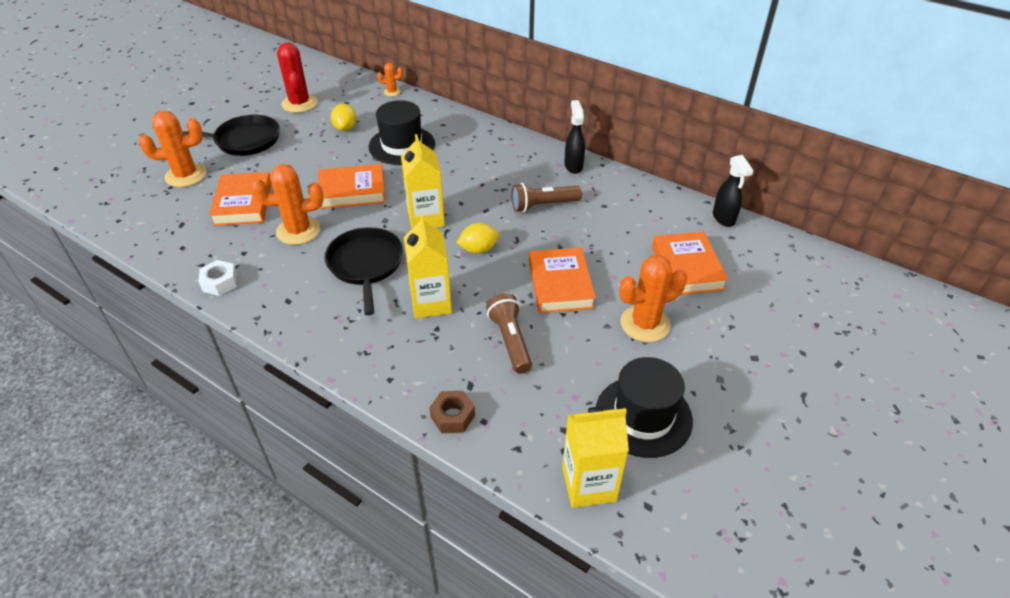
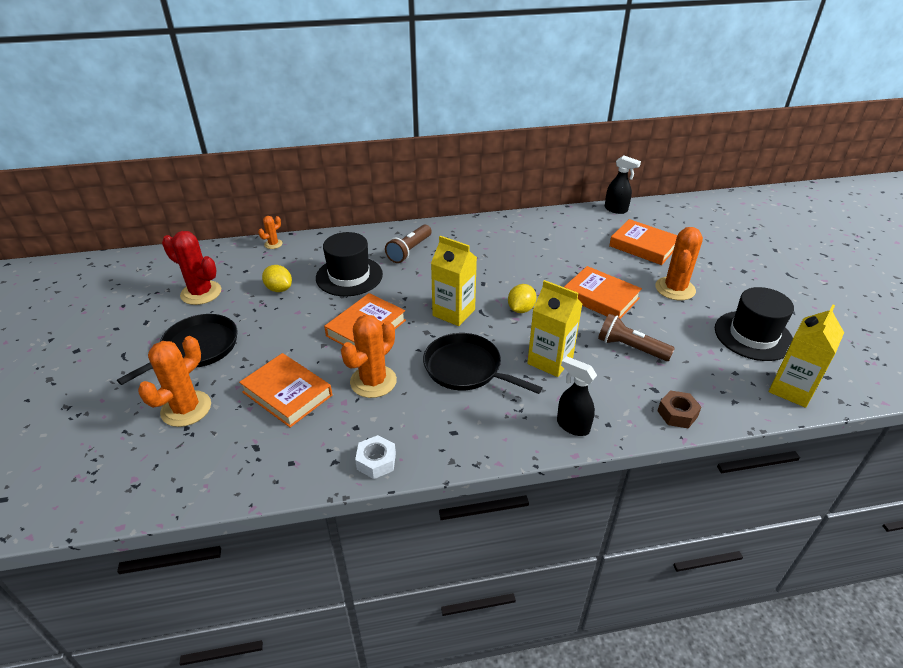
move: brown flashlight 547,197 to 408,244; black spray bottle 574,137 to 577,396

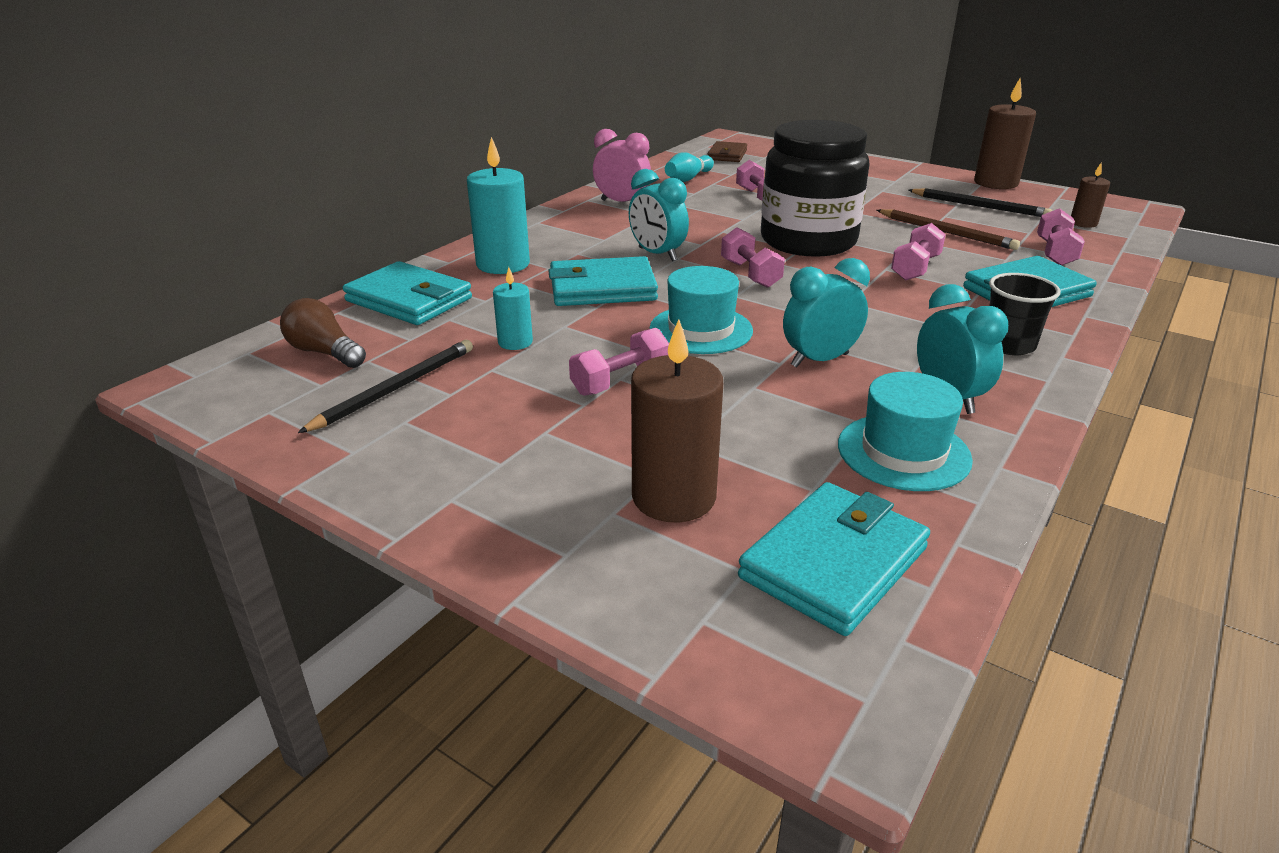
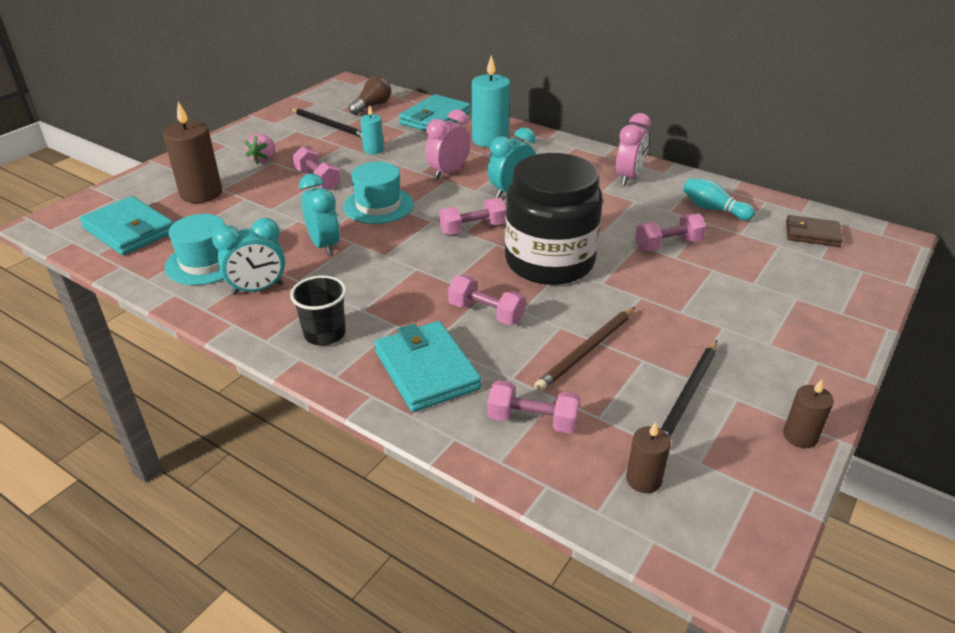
insert: pink strawberry 260,149
replace: turquoise wallet 603,281 to pink clock 447,144
resize: brown candle 1005,133 = 808,413 x0.54

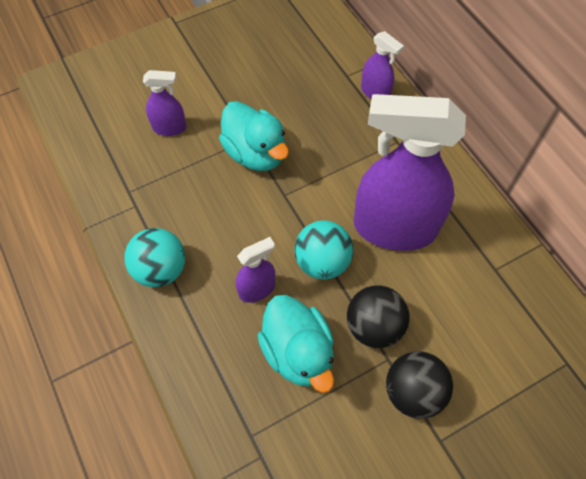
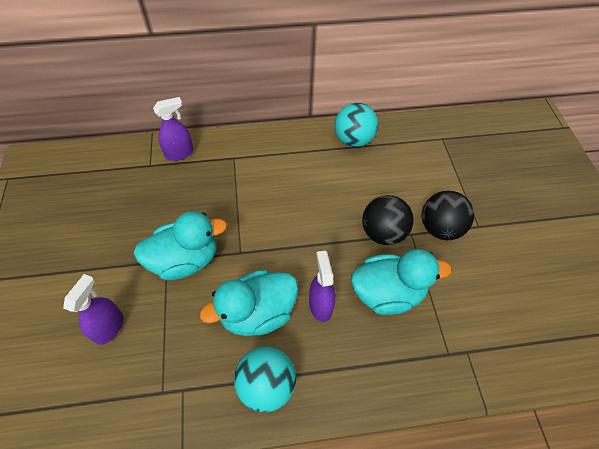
delete: purple spray bottle 410,172
insert: turquoise duck 249,303
move: turquoise ball 323,249 to 356,125

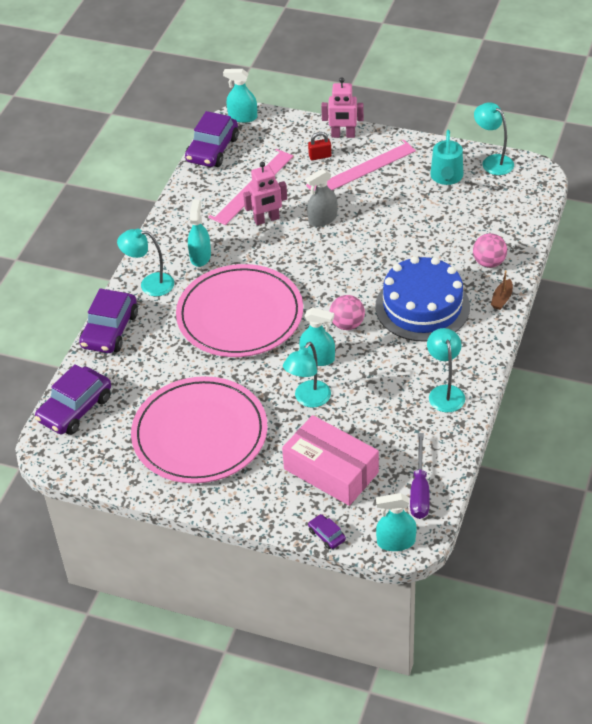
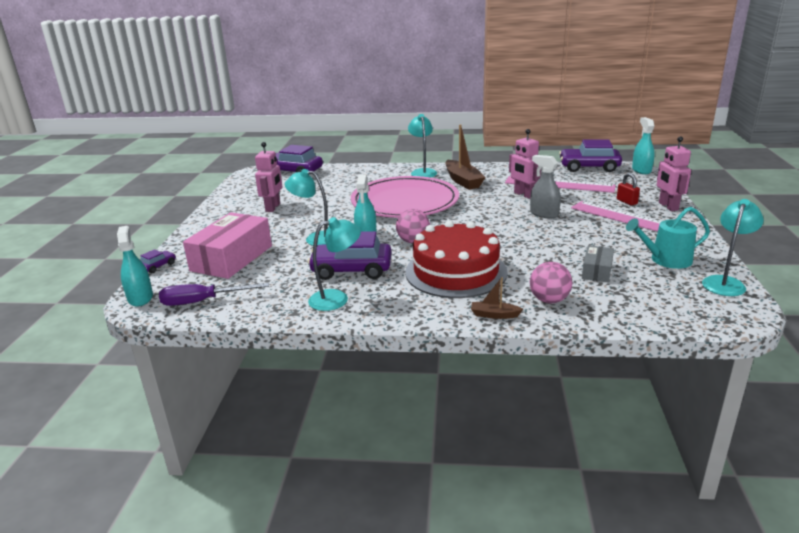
insert: grey box 598,263
move: purple car 108,320 to 350,255
replace: pink plate 199,430 to pink robot 269,177; turquoise spray bottle 199,233 to brown boat 465,157
recolor: blue cake 422,299 to red cake 456,259

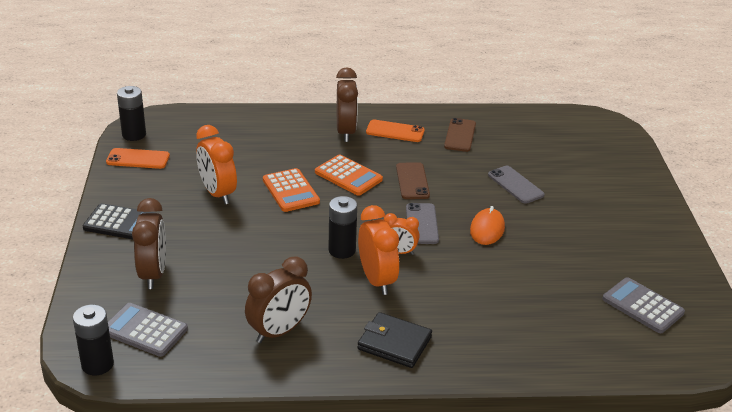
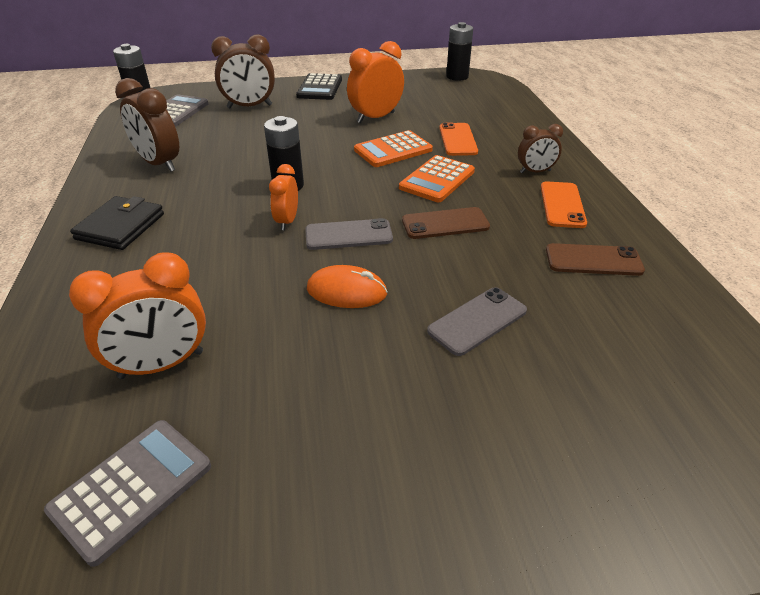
move: orange phone 138,158 to 458,139; orange clock 378,250 to 137,315
resize: brown clock 347,104 = 540,148 x0.60

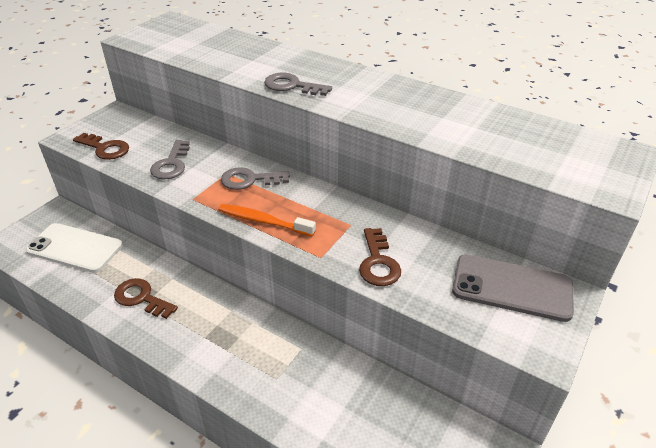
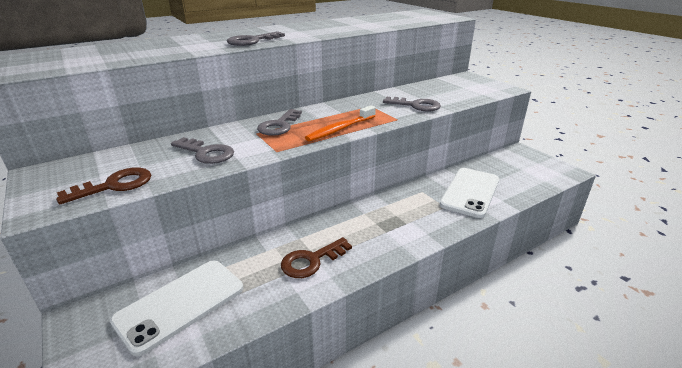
delete: grey phone 513,288
insert: white phone 469,193
recolor: brown key 380,257 to grey key 412,104

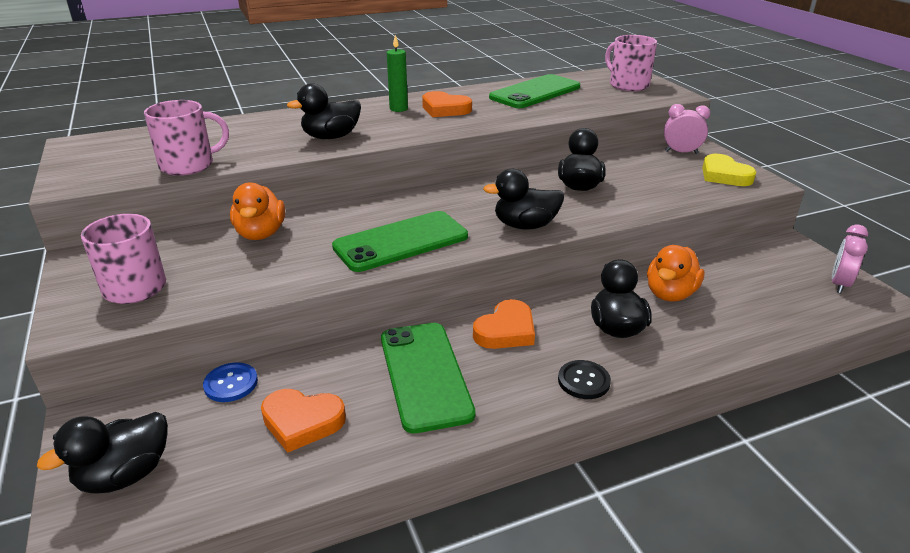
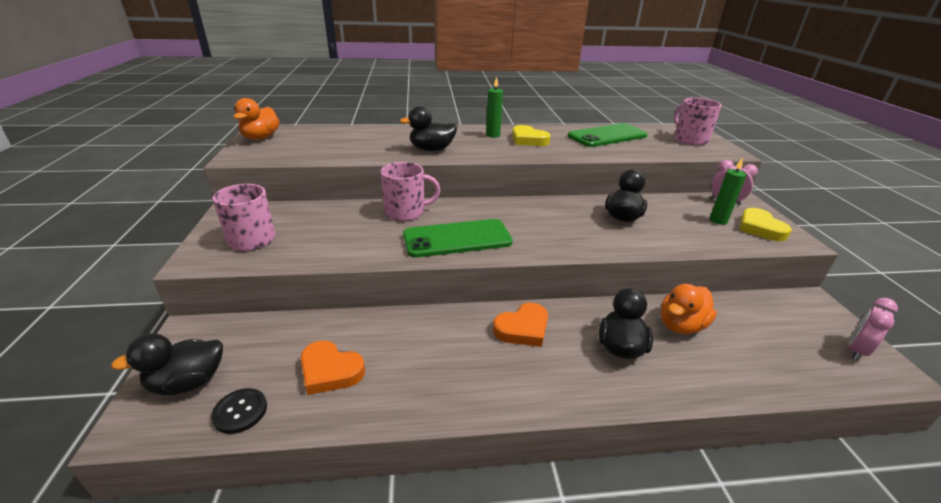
delete: blue button 230,382; green phone 428,378; black duck 523,199
insert: green candle 728,191
move: pink mug 186,138 to 410,191; orange duck 257,211 to 256,119; black button 584,379 to 239,411
recolor: orange heart 447,104 to yellow heart 531,135

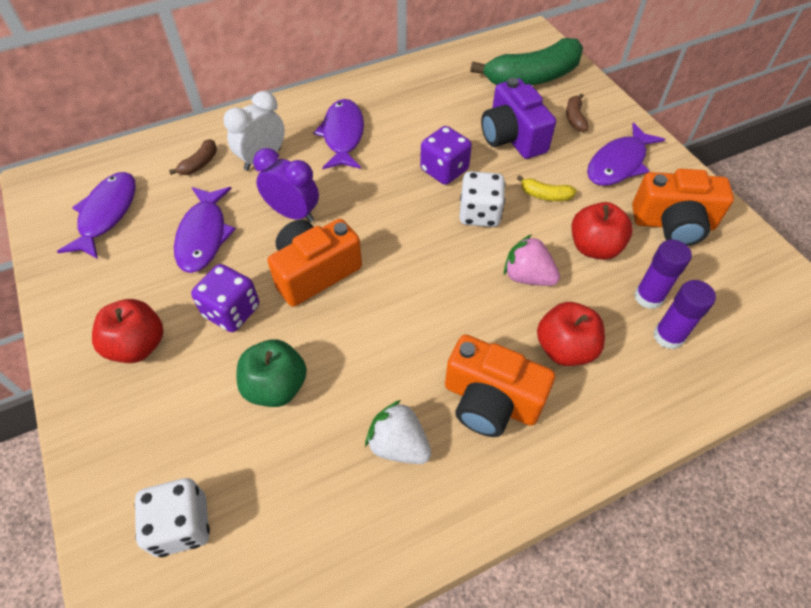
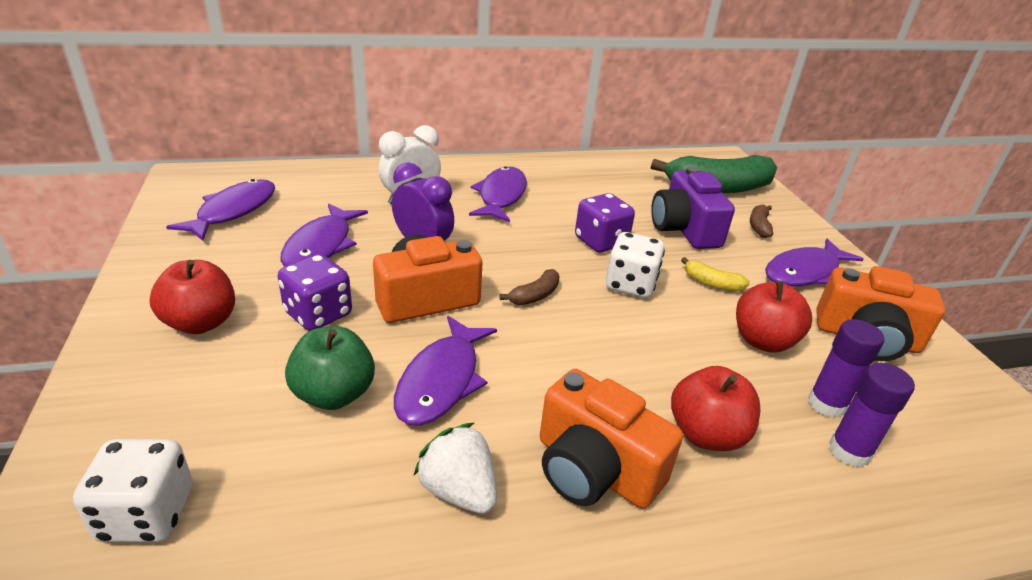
delete: pink strawberry 532,260
insert: purple fish 445,371
move: brown banana 193,157 to 530,287

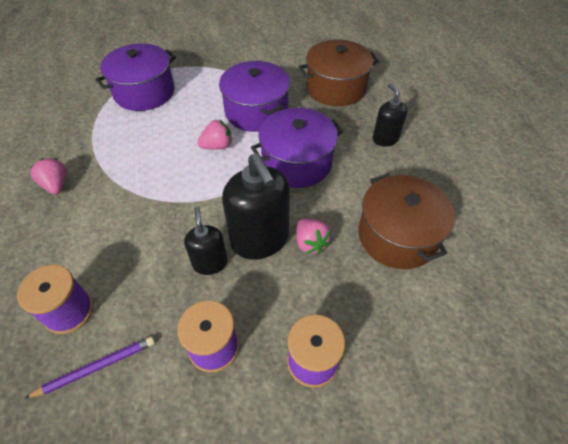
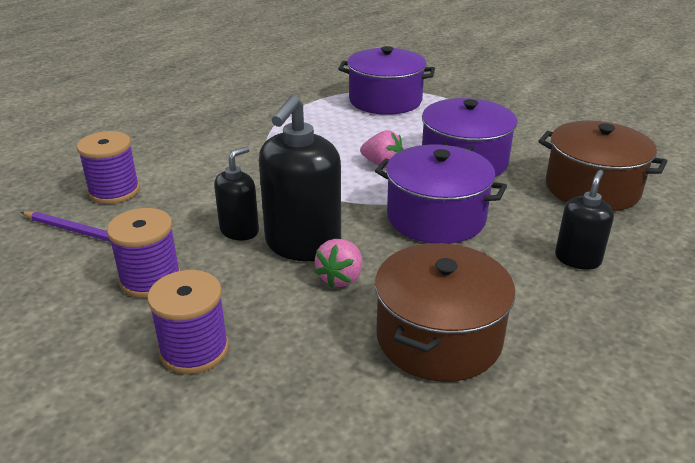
delete: pink strawberry 48,176

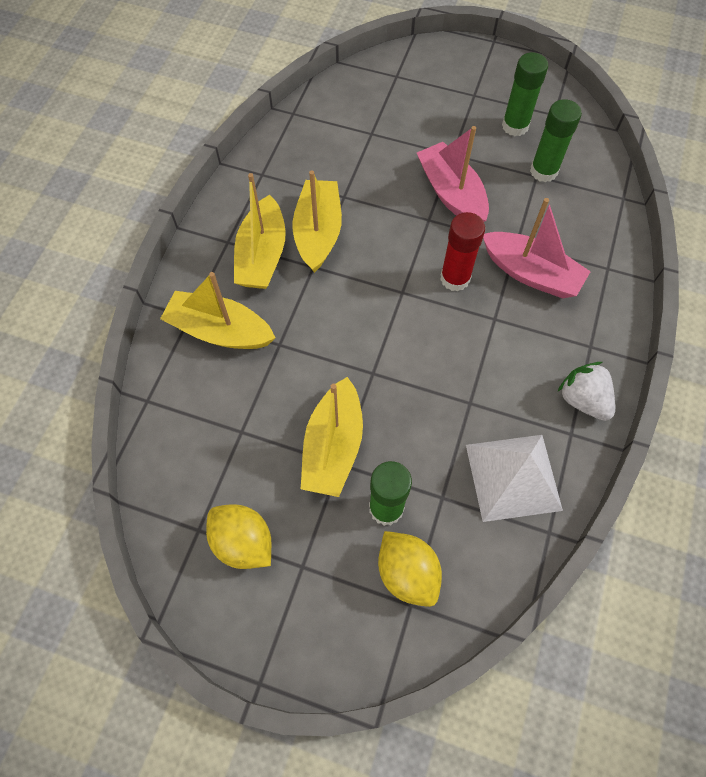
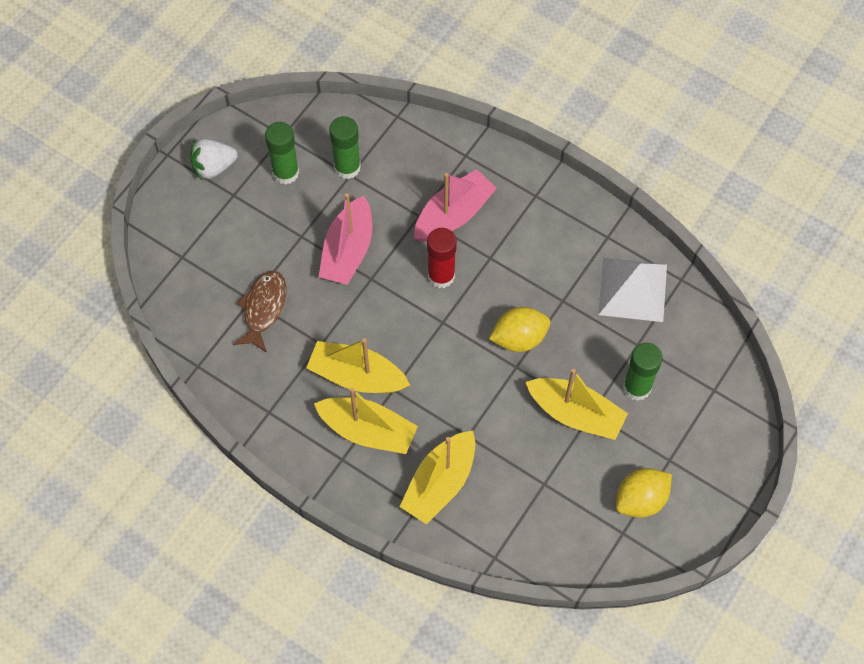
insert: brown fish 259,312
move: yellow lemon 410,569 to 519,329; white strawberry 586,391 to 214,160
rotate: pink boat 453,174 = 345,239 60 degrees counterclockwise

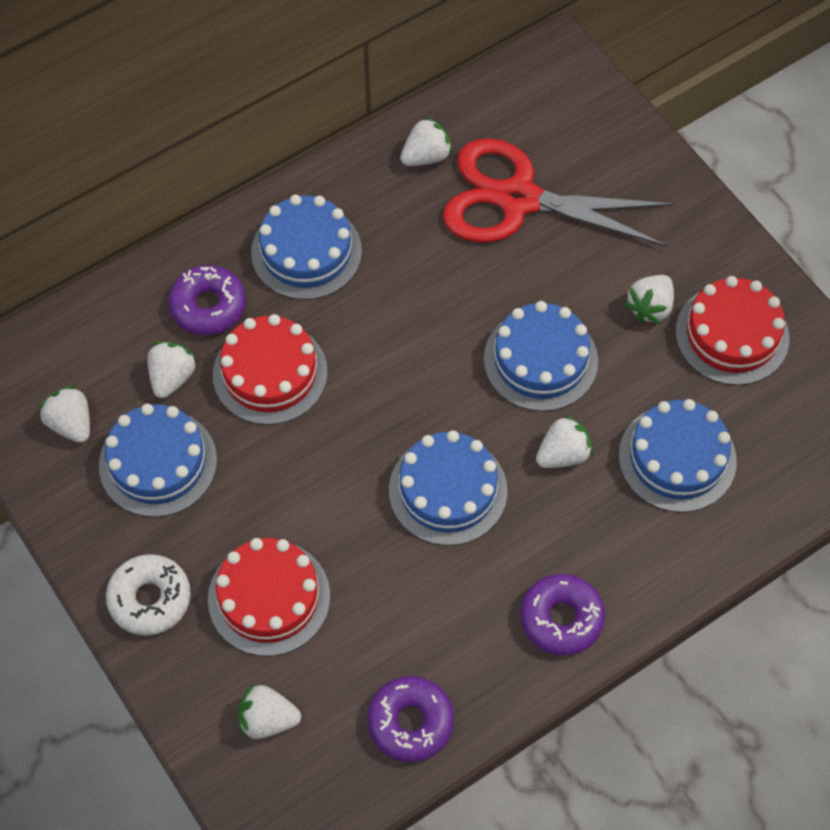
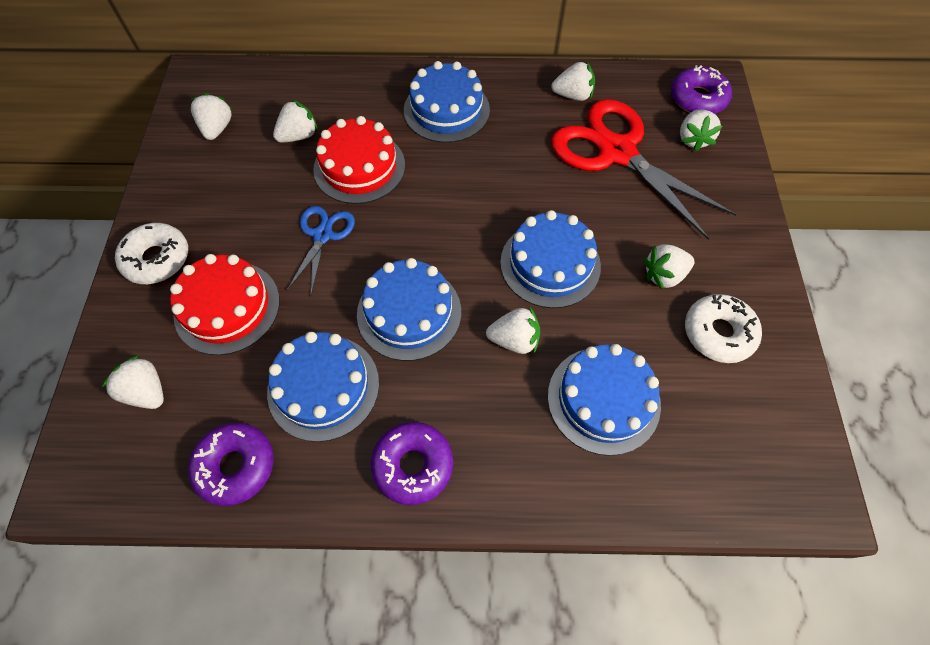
insert: blue scissors 321,250; white strawberry 701,130
move: blue cake 158,460 to 323,387; purple donut 207,300 to 701,89
replace: red cake 732,330 to white donut 723,328

